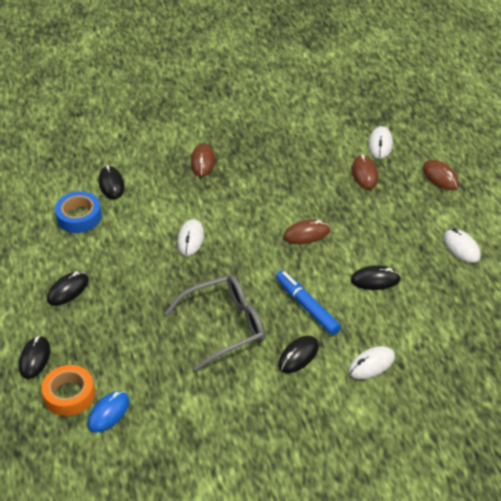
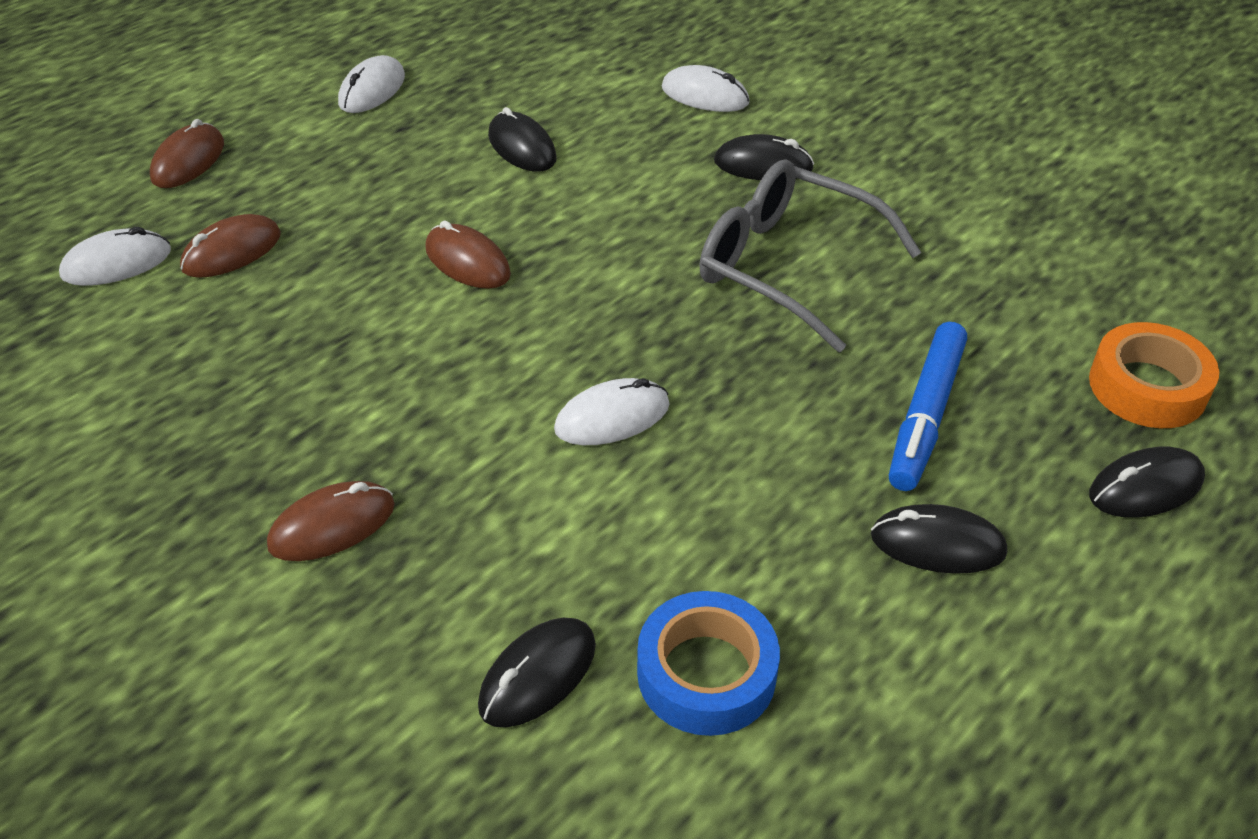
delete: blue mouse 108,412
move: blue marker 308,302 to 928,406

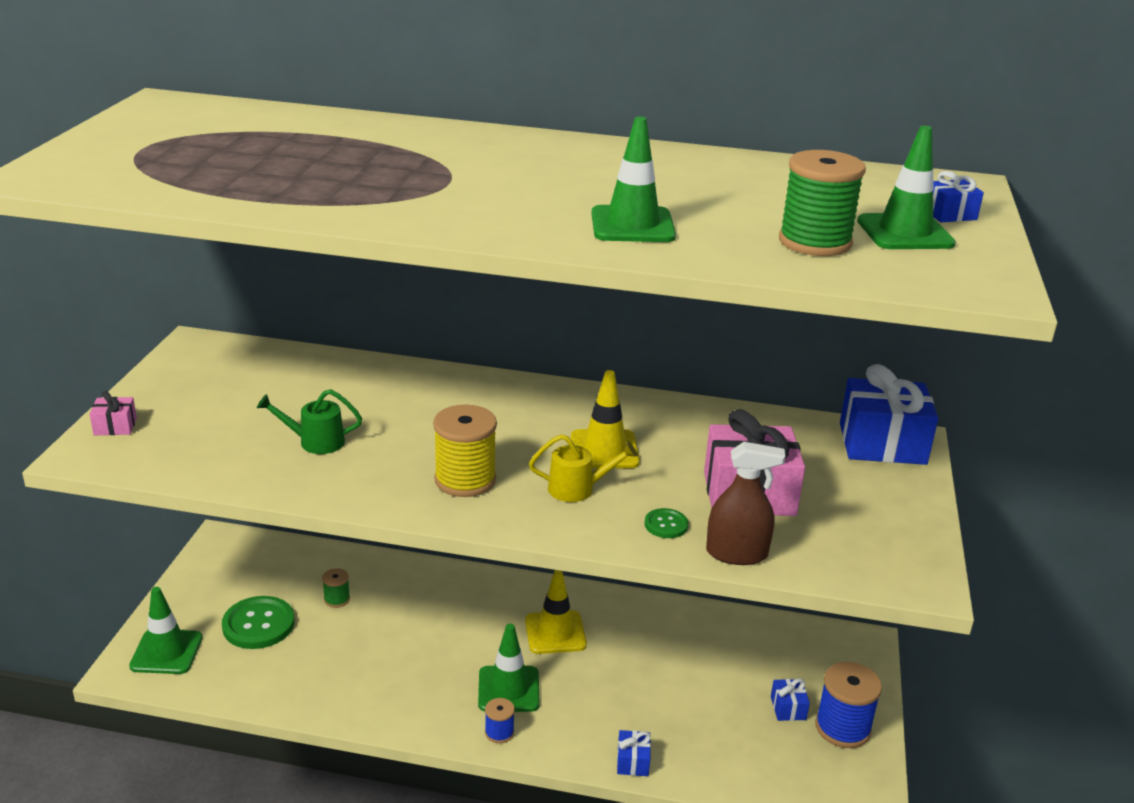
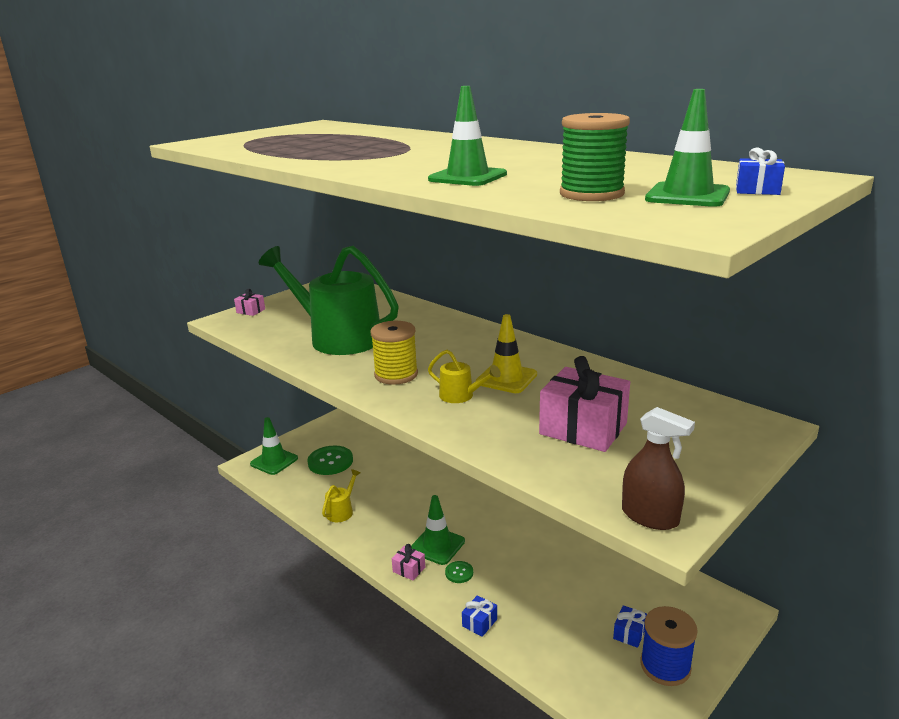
delete: green spool 336,588; yellow traffic cone 556,612; blue gift 889,414
insert: yellow watering can 341,495
move: green button 666,523 to 459,572; brown spray bottle 745,503 to 658,468
replace: blue spool 500,720 to pink gift 408,562
resize: green watering can 309,421 = 329,300 x2.44

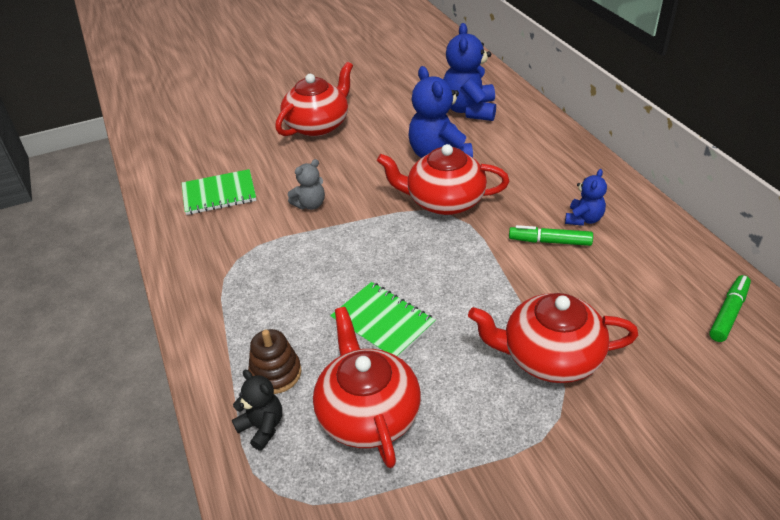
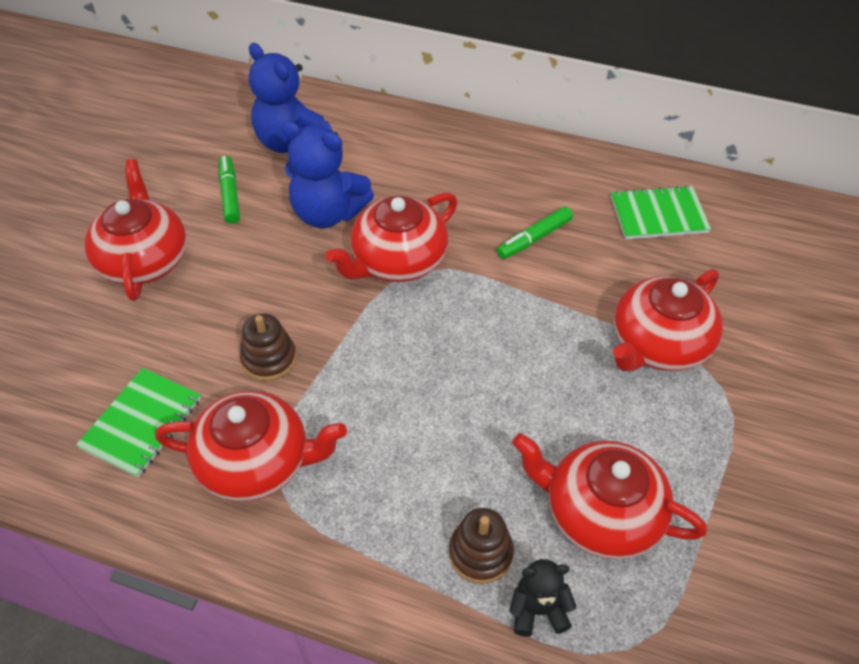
delete: blue teddy bear 586,197
insert: red teapot 251,446
move: green notebook 383,319 to 661,212; green marker 730,308 to 229,189
replace: grey teddy bear 306,184 to brown stacking toy 268,347

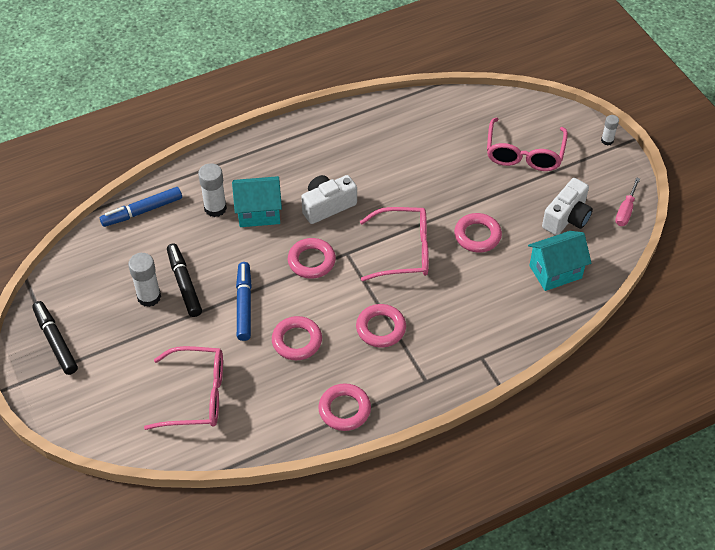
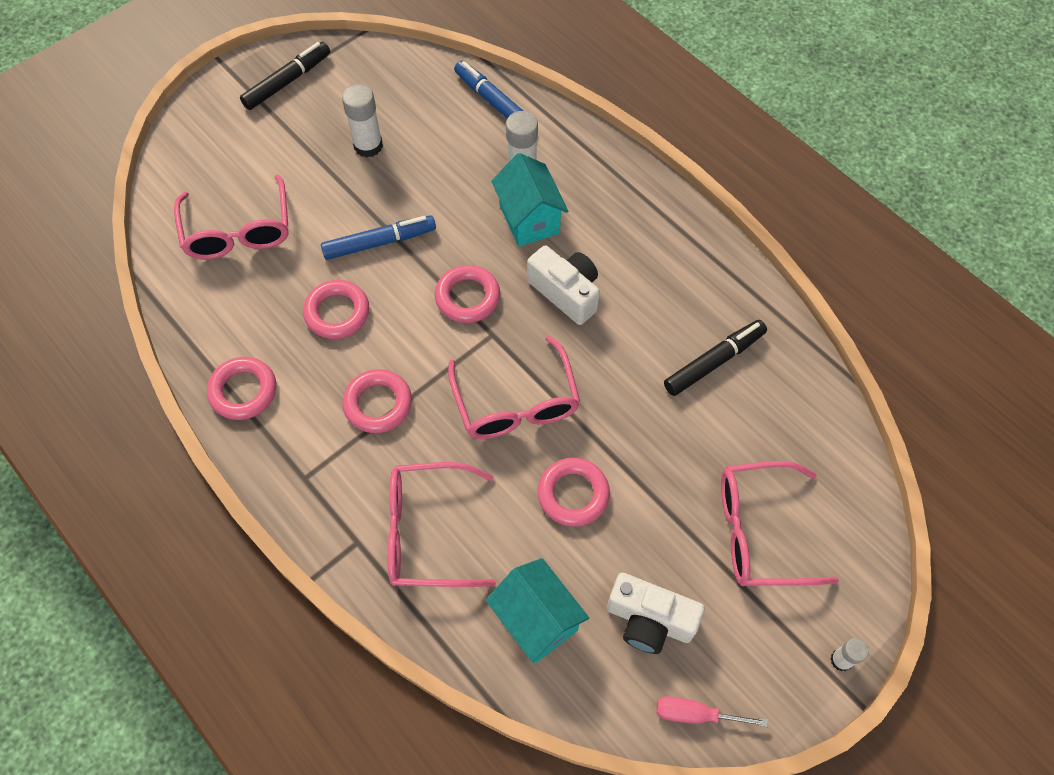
insert: pink glasses 442,524
move: black marker 184,280 to 715,358

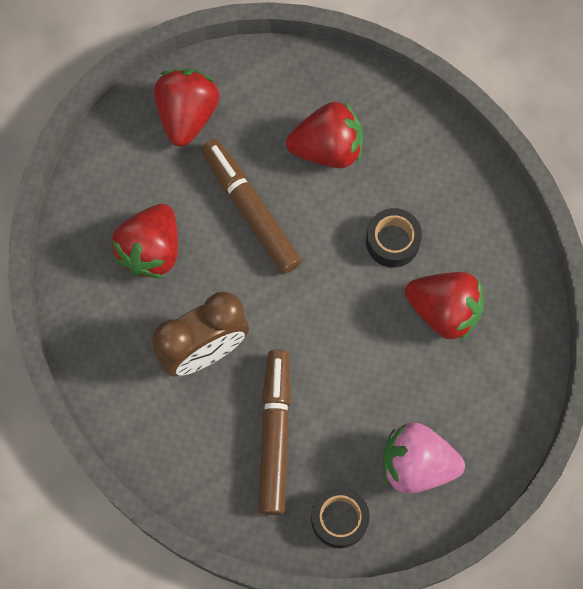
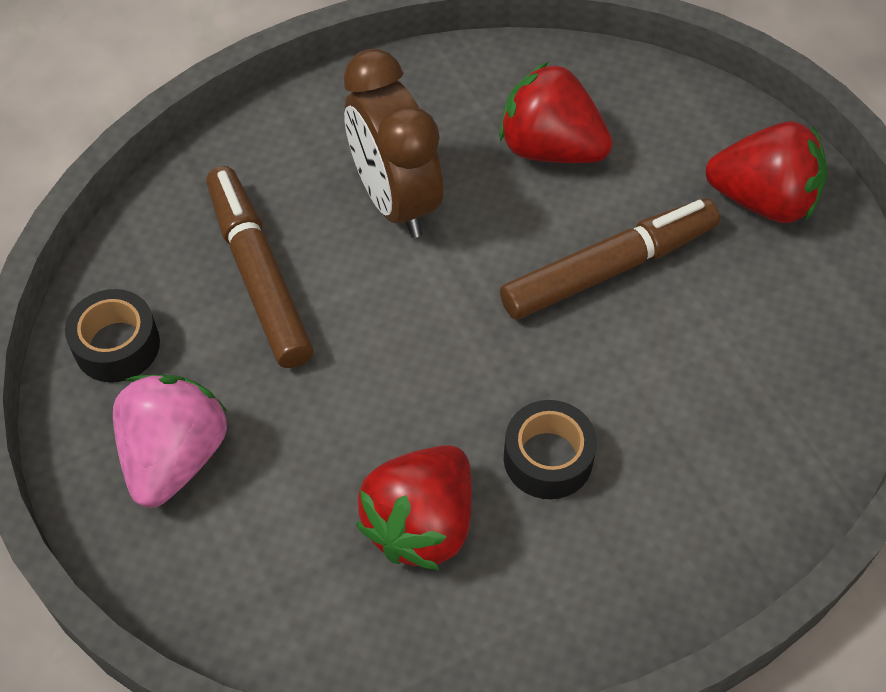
delete: red strawberry 324,135
rotate: brown marker 275,432 = 260,267 120 degrees counterclockwise

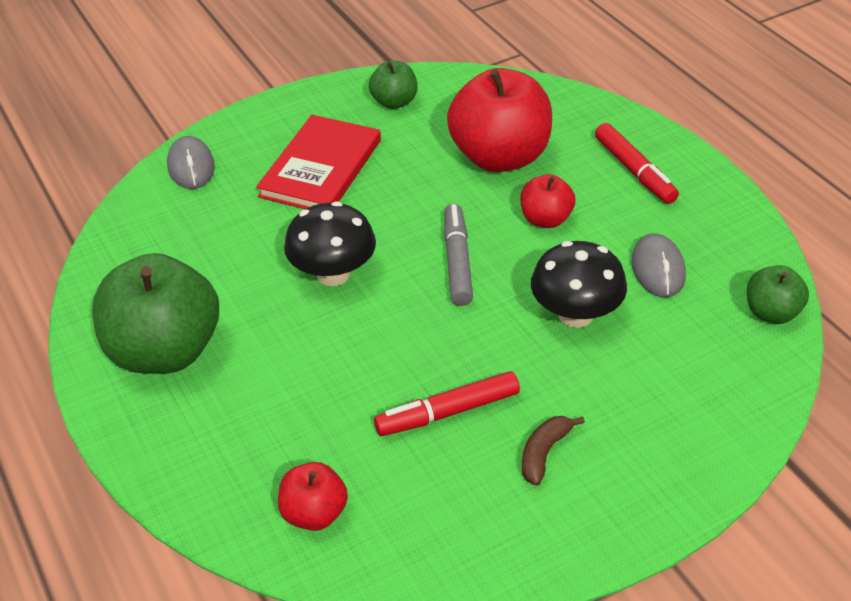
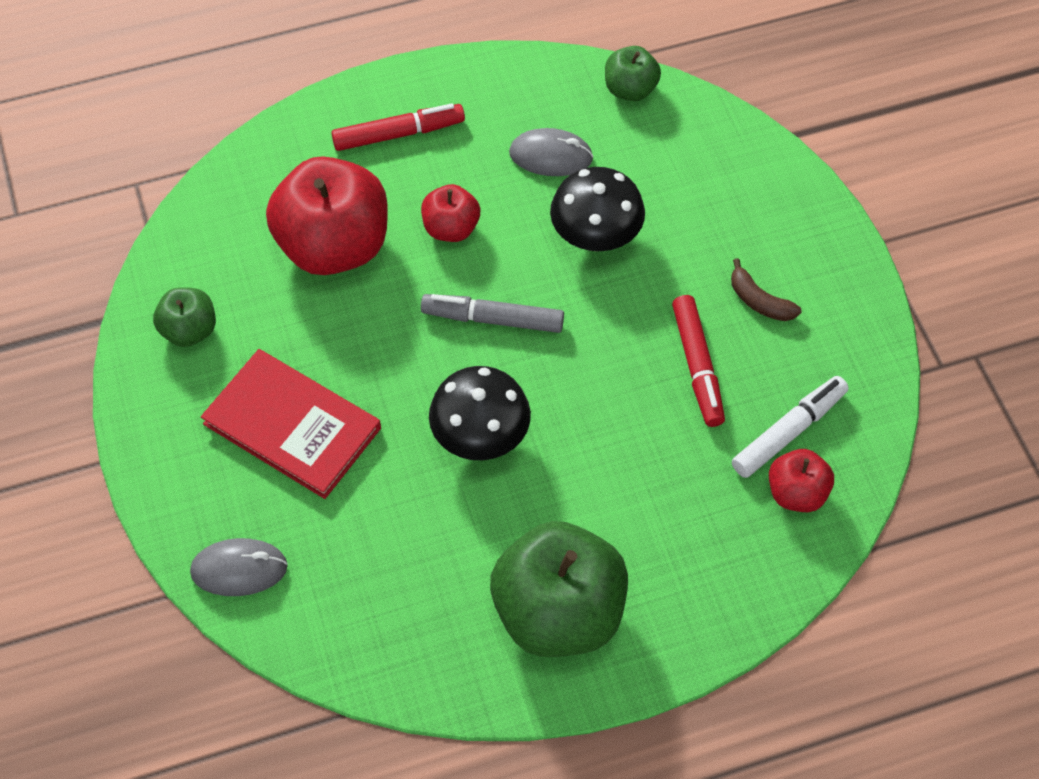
insert: white marker 790,427

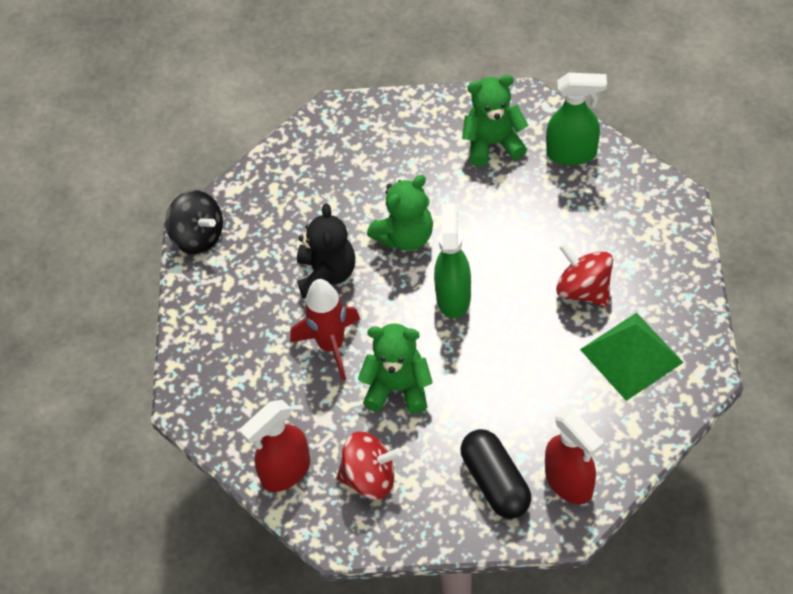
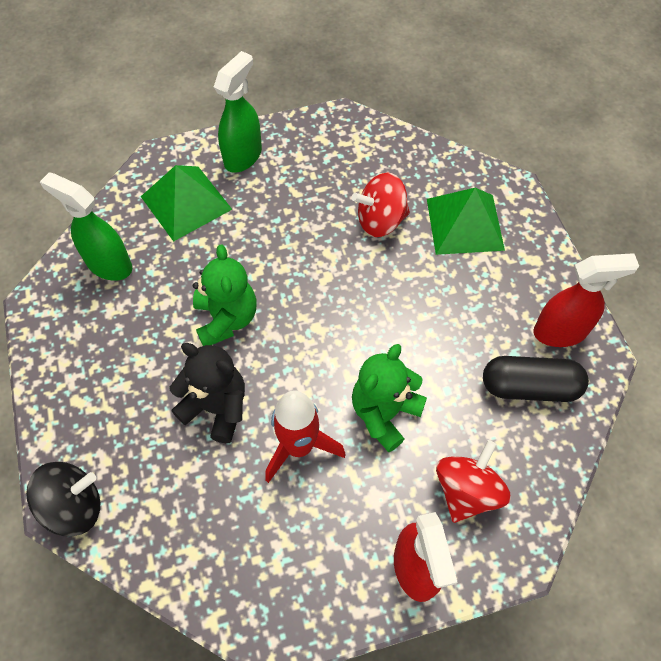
move: green spray bottle 452,260 to 86,226
replace: green teddy bear 495,121 to green pyramid 186,203

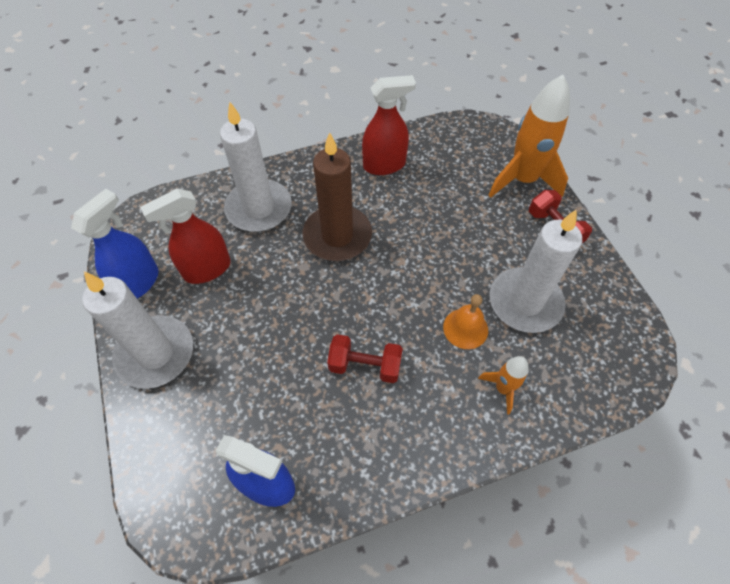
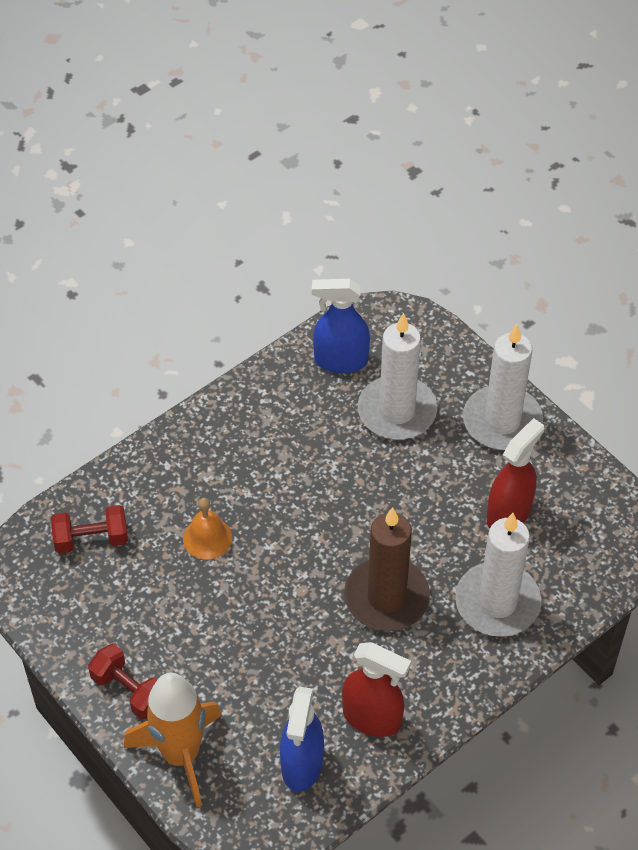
delete: orange rocket 503,385
move: blue spray bottle 115,244 to 302,739; red dumbbell 365,358 to 89,529; white candle 536,271 to 397,376
rotate: red spray bottle 389,125 = 376,689 120 degrees counterclockwise

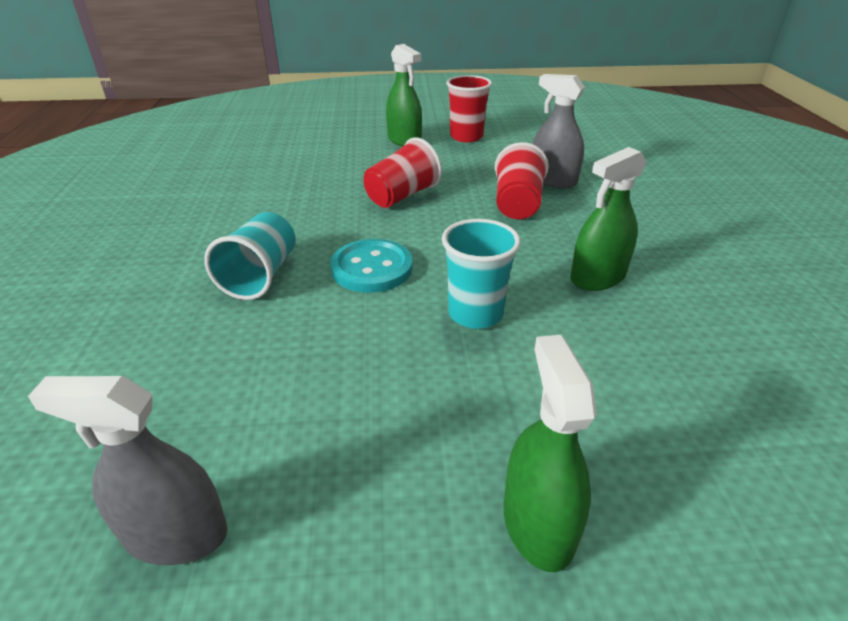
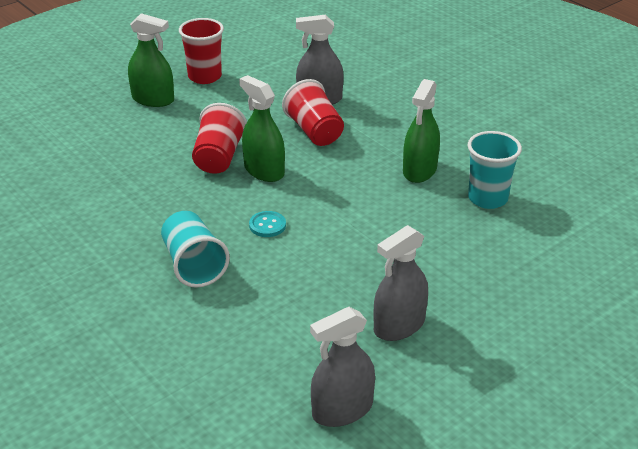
insert: grey spray bottle 400,283
move: turquoise cup 481,274 to 494,170; green spray bottle 550,453 to 262,128
resize: turquoise button 371,266 = 267,224 x0.54

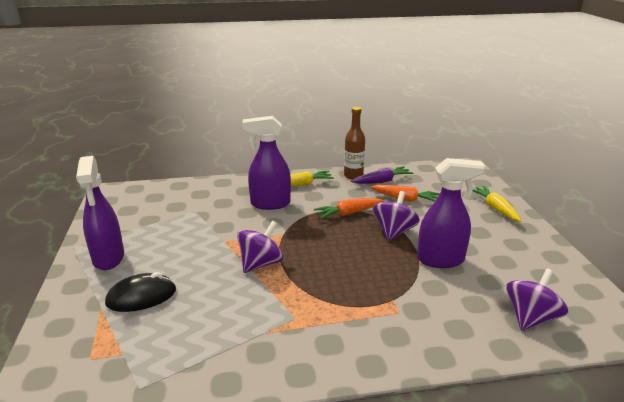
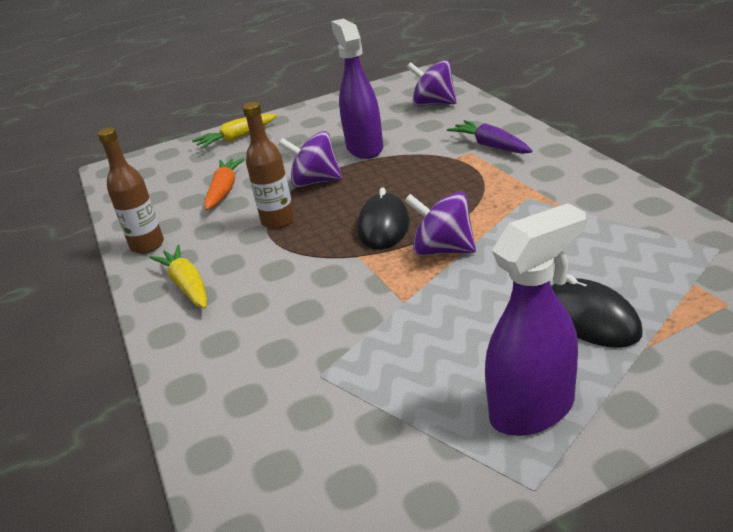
delete: purple spray bottle 266,163
insert: black mouse 383,218
move: purple carrot 382,175 to 489,137
replace: orange carrot 349,208 to brown bottle 269,165

